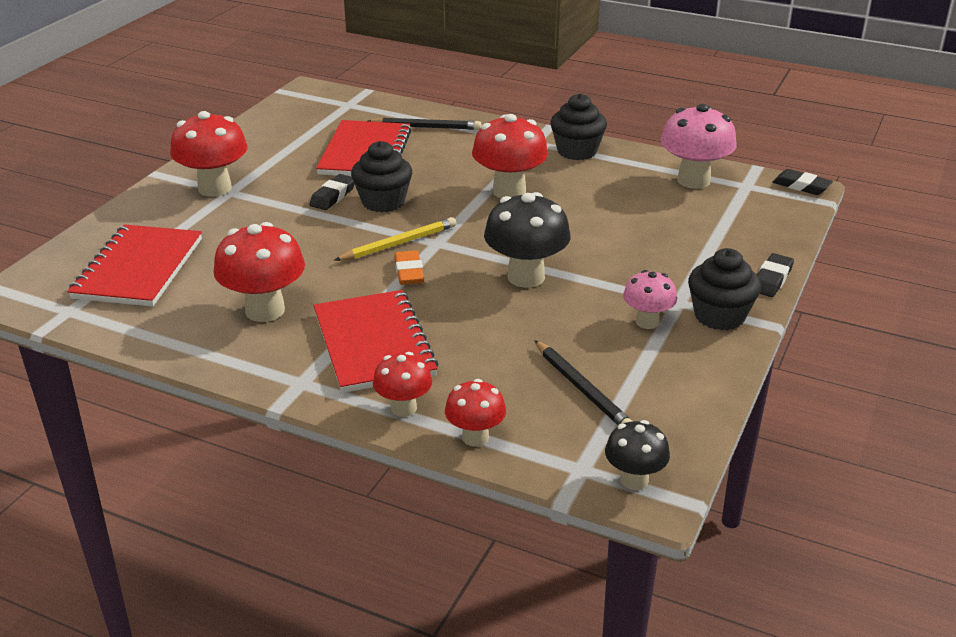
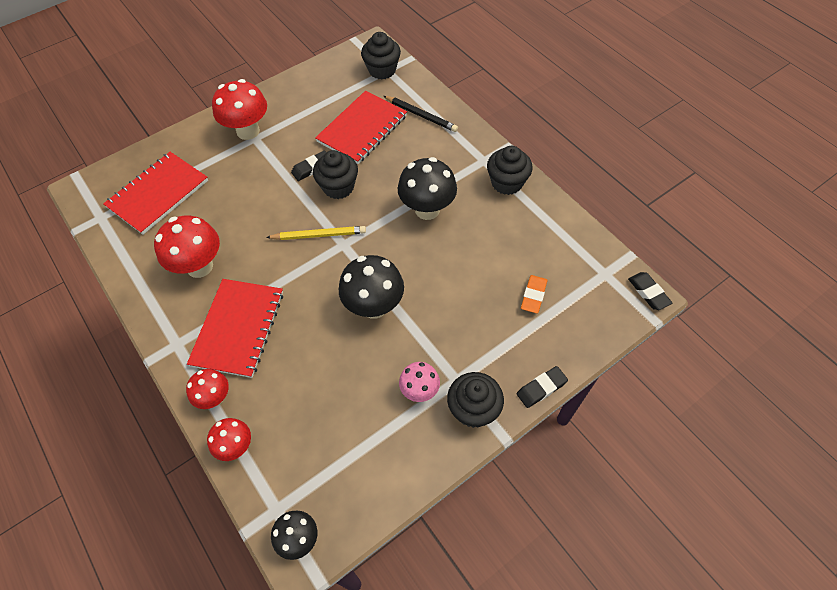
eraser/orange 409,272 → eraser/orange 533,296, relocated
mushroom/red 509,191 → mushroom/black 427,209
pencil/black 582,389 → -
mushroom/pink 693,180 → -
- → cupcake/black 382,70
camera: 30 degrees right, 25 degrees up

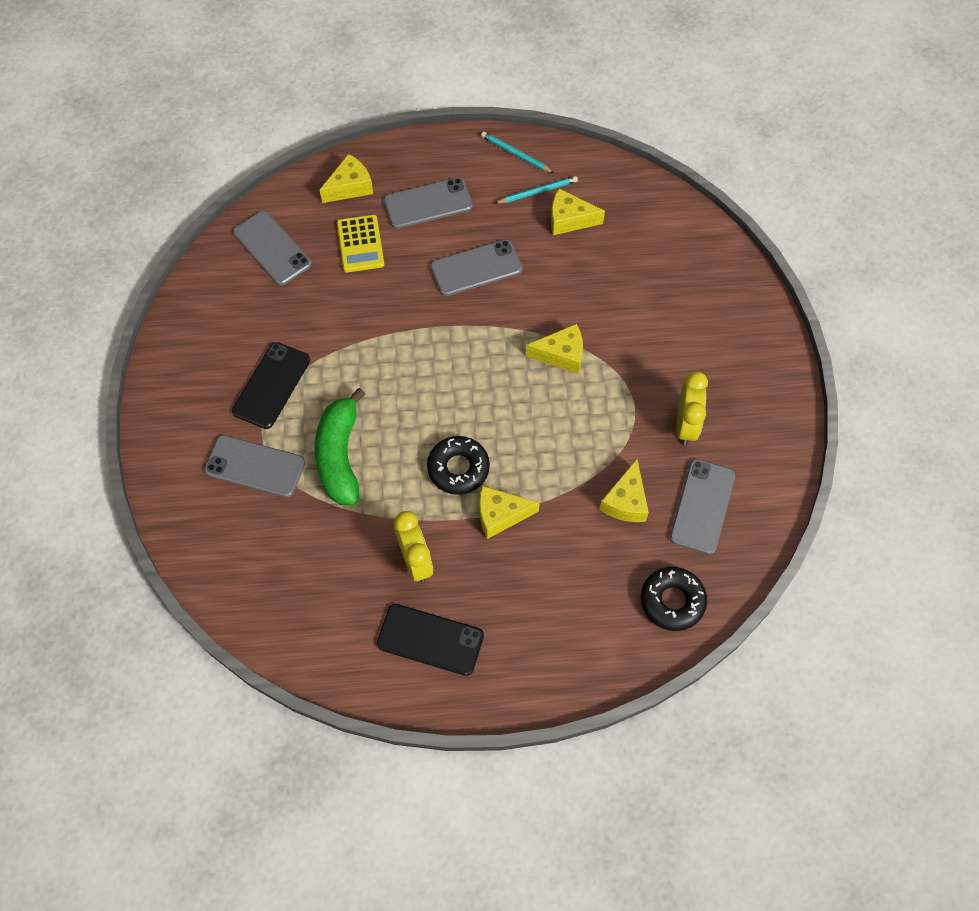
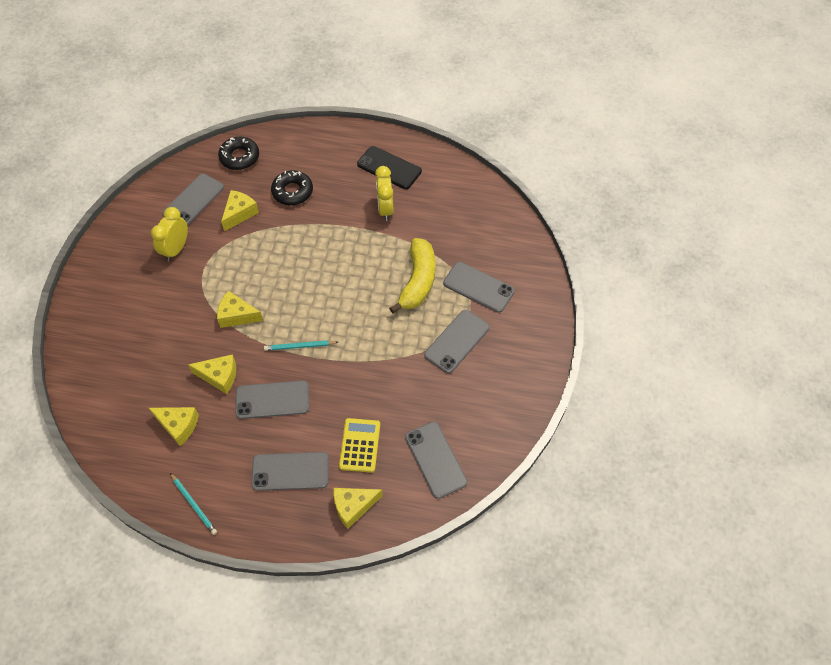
phone/black 272,385 → phone/grey 456,341
banana/green 340,456 → banana/yellow 418,281
donut/black 458,468 → donut/black 292,192, relocated
cheese/yellow 500,515 → cheese/yellow 219,376, relocated
pencil/turquoise 537,192 → pencil/turquoise 299,346, relocated
camera: 165 degrees left, 5 degrees down

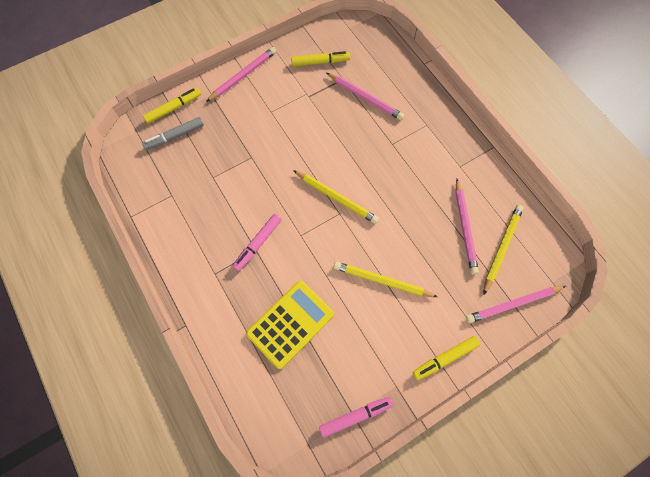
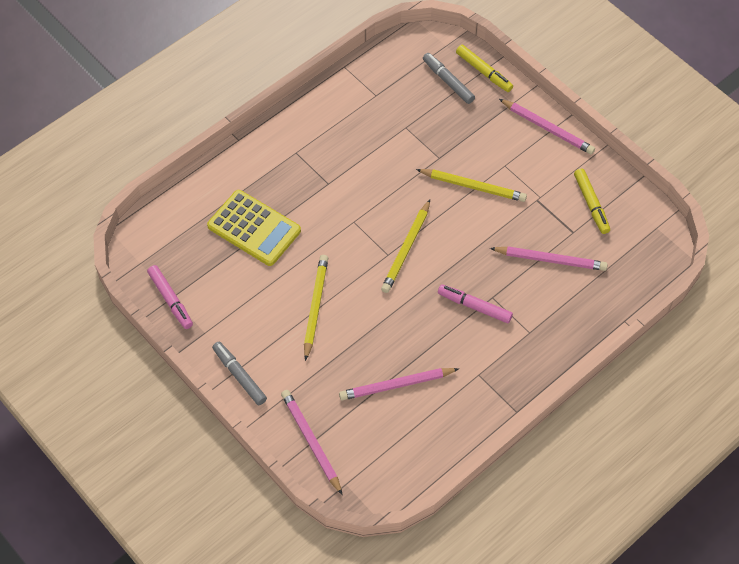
marker/pink 258,244 → marker/pink 474,306, relocated
pencil/pink 365,98 → pencil/pink 550,260, 105 degrees counterclockwise
marker/yellow 445,358 → marker/grey 239,376
pencil/yellow 502,248 → pencil/yellow 473,187, relocated
camera: 80 degrees right, 10 degrees down

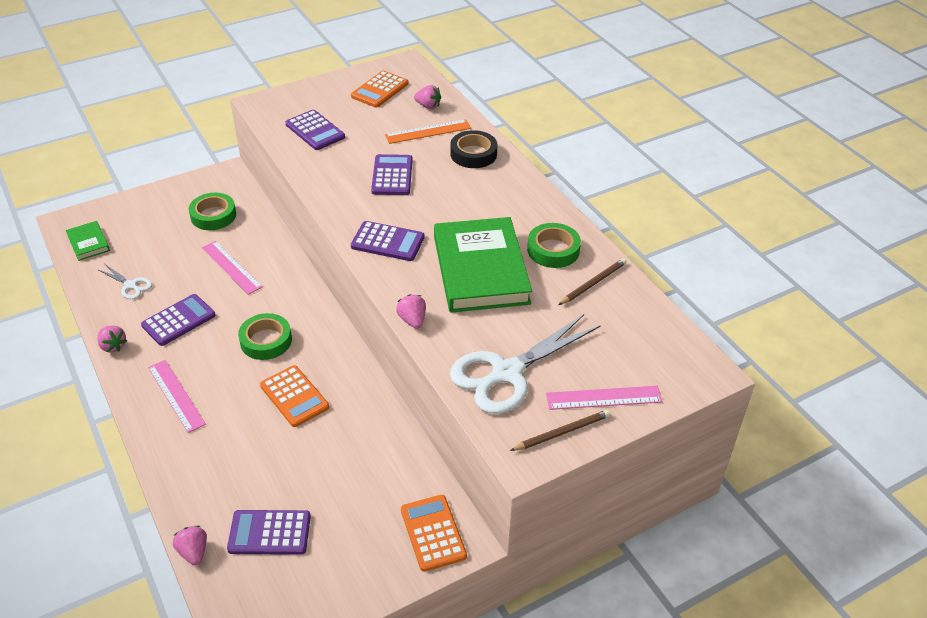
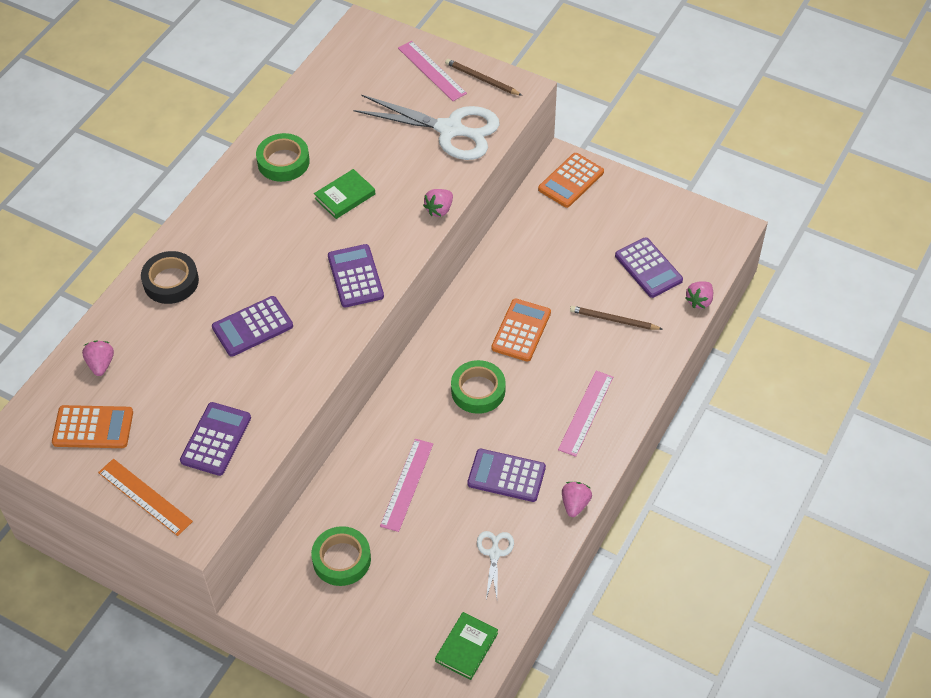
ruler/orange 428,131 → ruler/orange 145,497, relocated
book/green 480,270 → book/green 345,196, x0.45
pencil/brown 593,283 → pencil/brown 613,320, relocated
camera: 120 degrees left, 10 degrees up

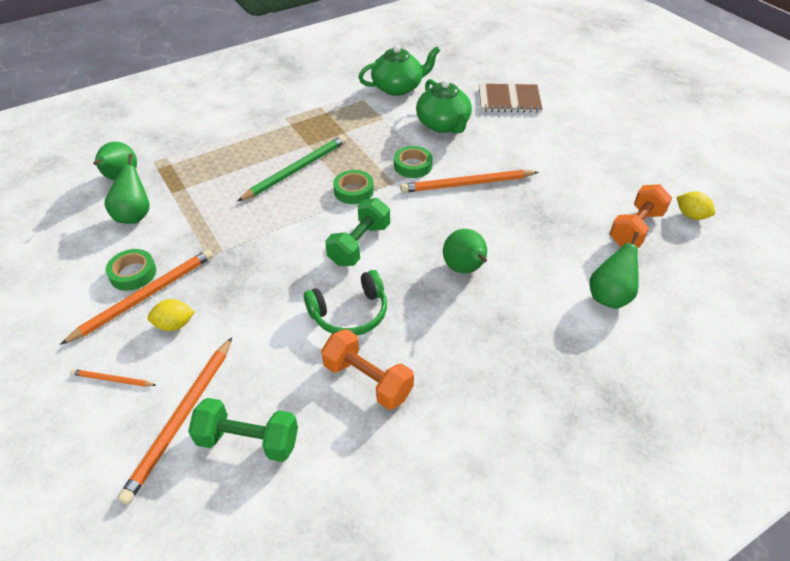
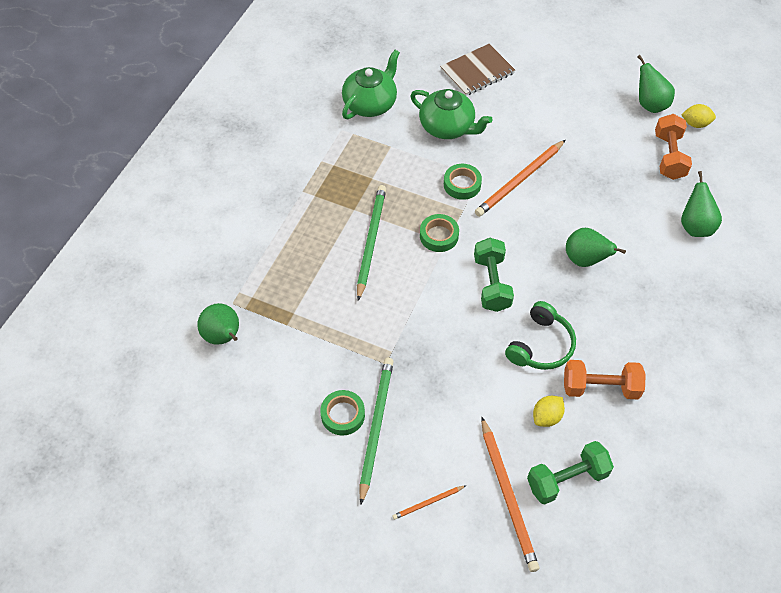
pencil/orange 145,296 → pencil/green 376,427
pear/green 134,215 → pear/green 650,104, relocated
lemon/yellow 174,325 → lemon/yellow 546,417, relocated
camera: 35 degrees left, 10 degrees up

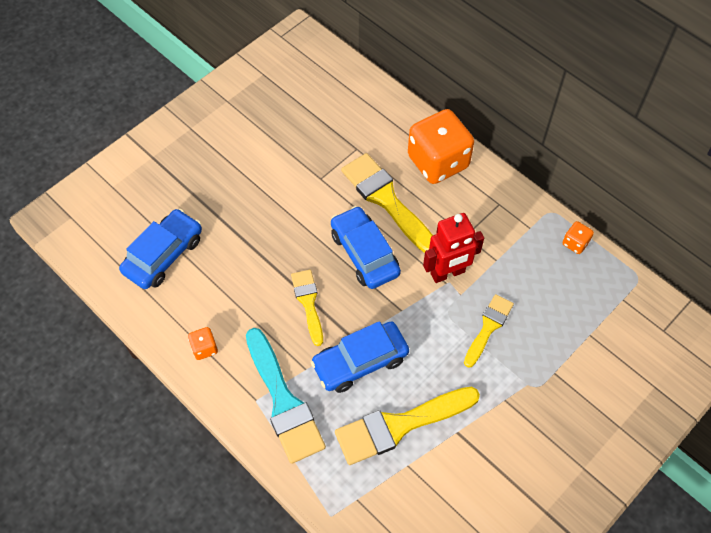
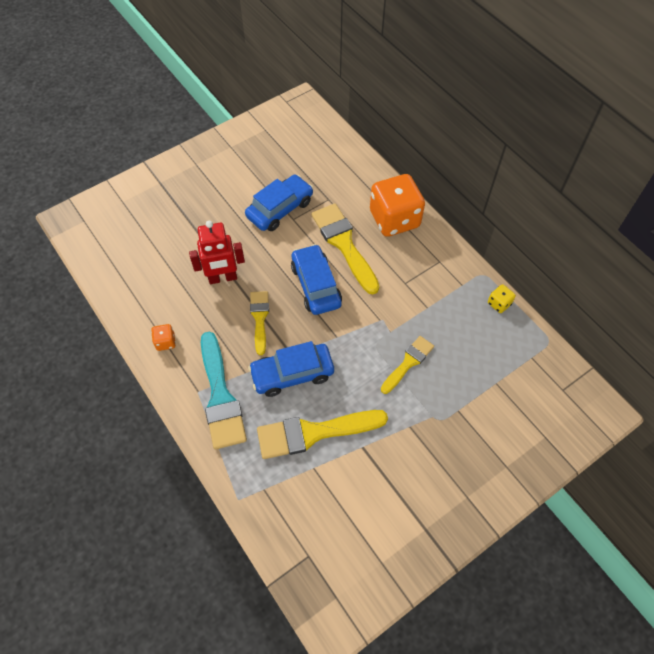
car/blue 163,255 → car/blue 280,209, relocated
robot/red 448,273 → robot/red 223,278, relocated
dice/orange 575,243 → dice/yellow 499,304
camera: 10 degrees right, 0 degrees up

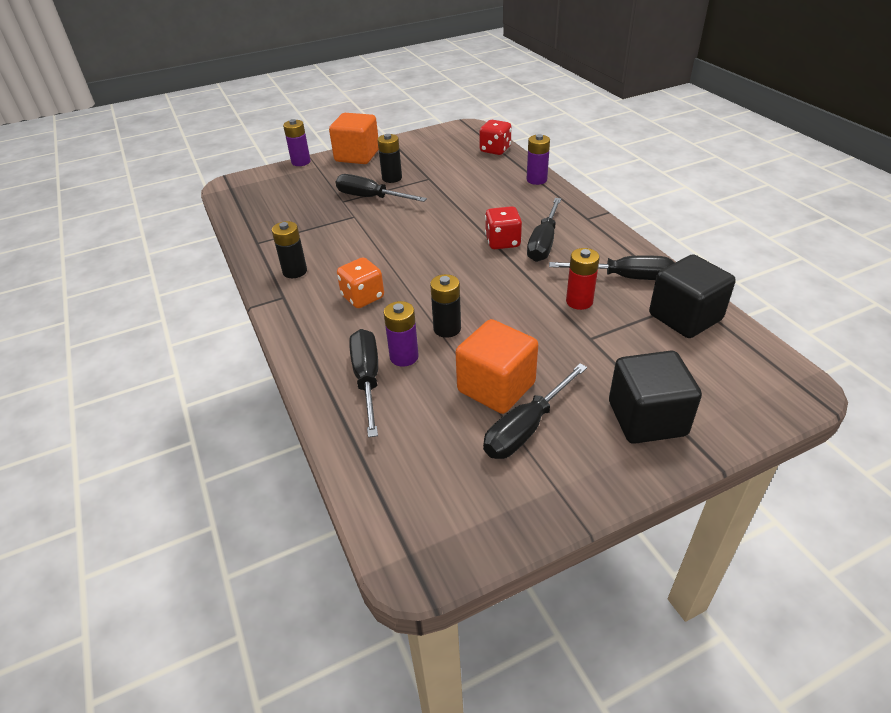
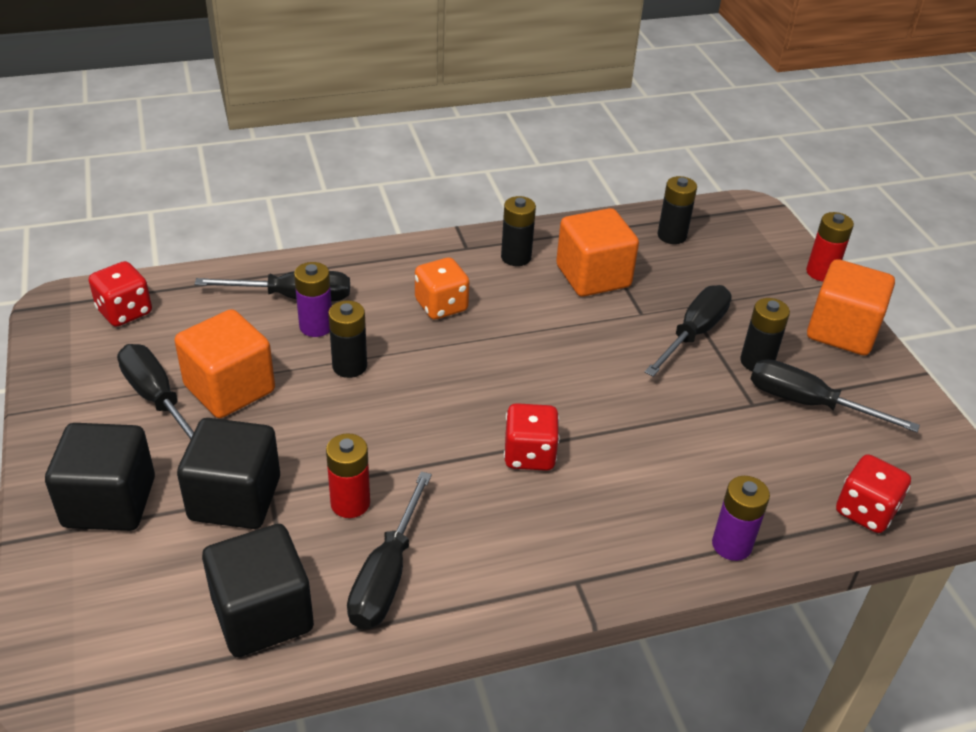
battery/purple 301,162 → battery/red 821,272
screwdriver/black 544,243 → screwdriver/black 808,403, relocated
- → dice/red 124,312
- → cube/black 235,498
- → cube/orange 593,276
- → battery/black 672,236
camera: 95 degrees right, 0 degrees up

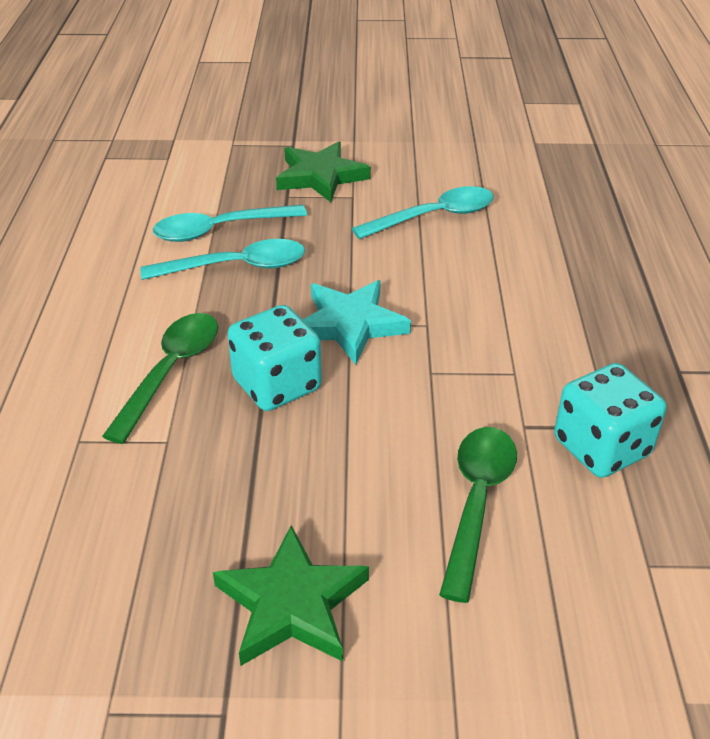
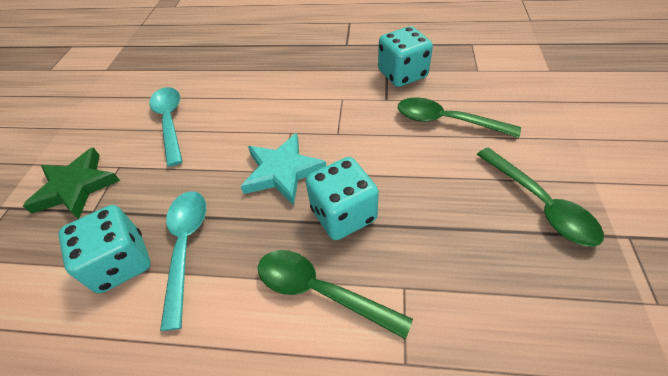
spoon/turquoise 220,230 → dice/turquoise 121,263
star/green 292,603 → spoon/green 540,204
camera: 80 degrees left, 10 degrees up

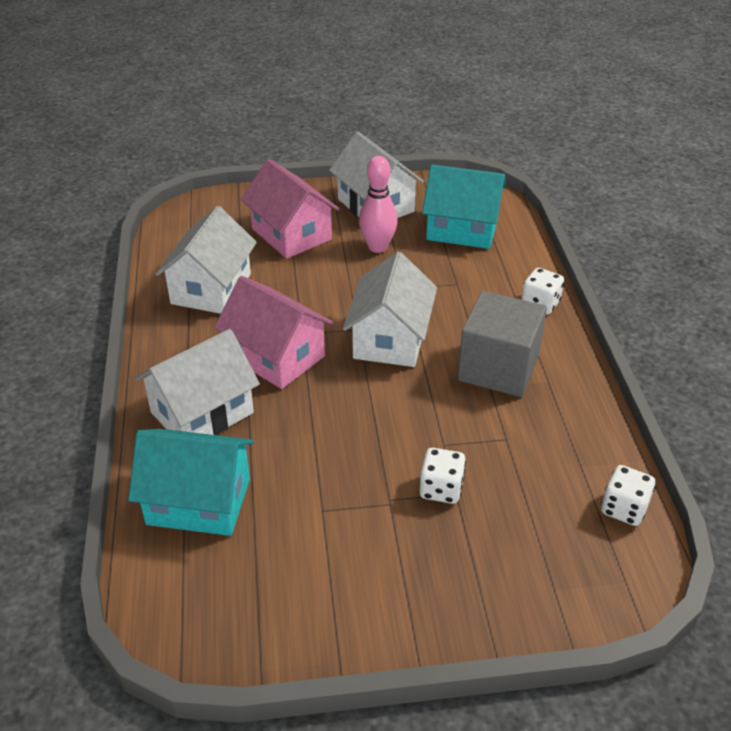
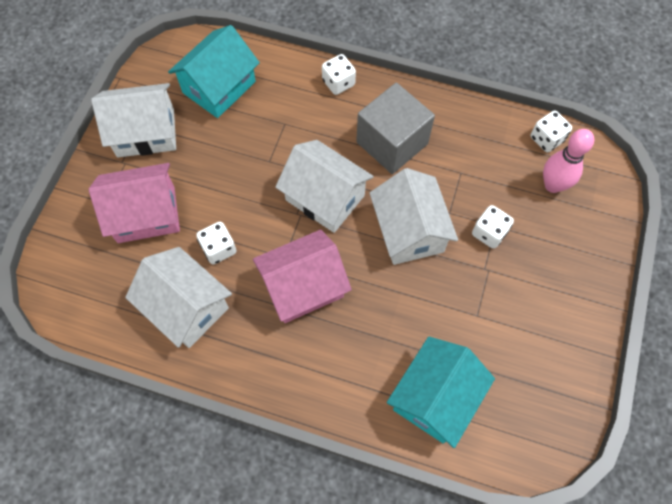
house/white 202,412 → house/white 409,231, relocated
bowling pin/pink 377,247 → bowling pin/pink 553,185, relocated
- → dice/white 219,249
camera: 65 degrees left, 25 degrees up

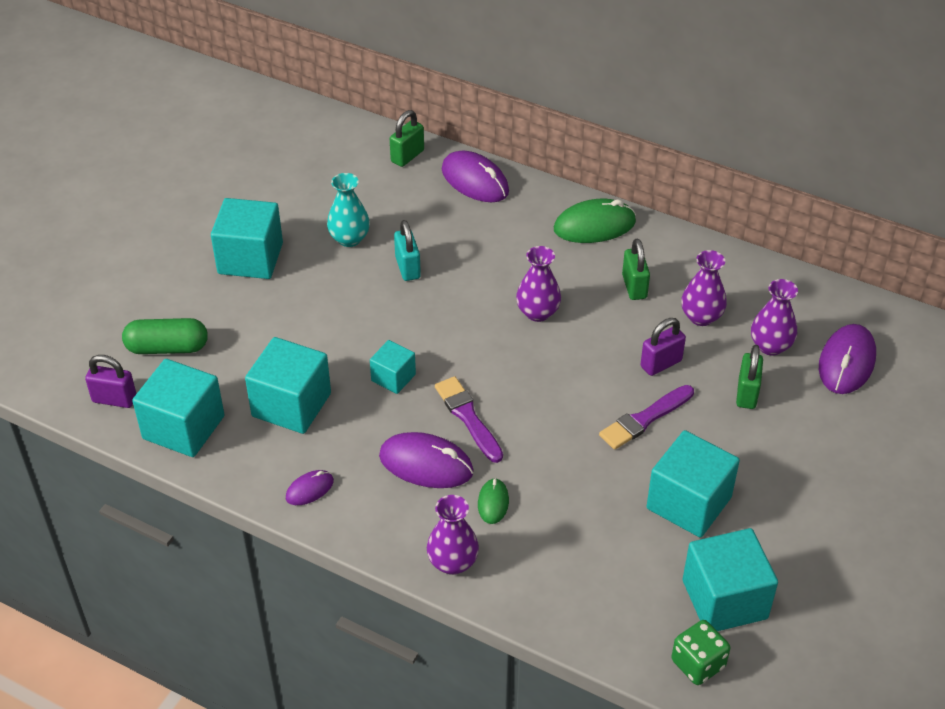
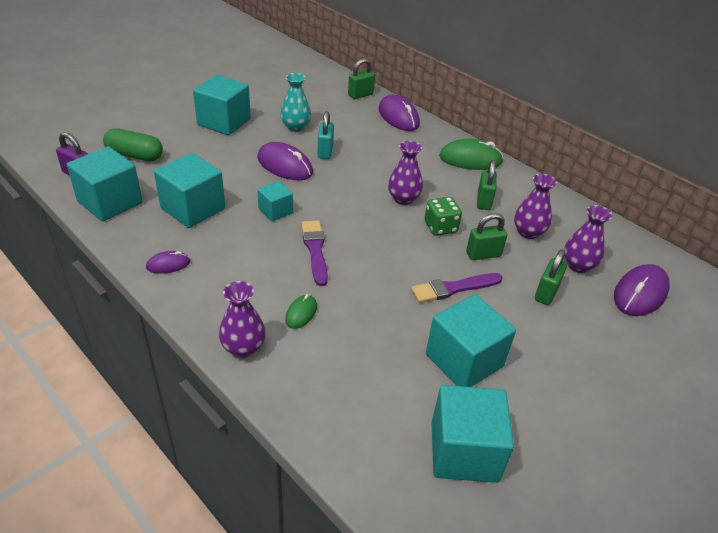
mouse/purple 426,464 → mouse/purple 285,165, relocated
padlock/purple 661,363 → padlock/green 483,254
dice/green 698,664 → dice/green 440,227, relocated
camera: 15 degrees right, 5 degrees down

